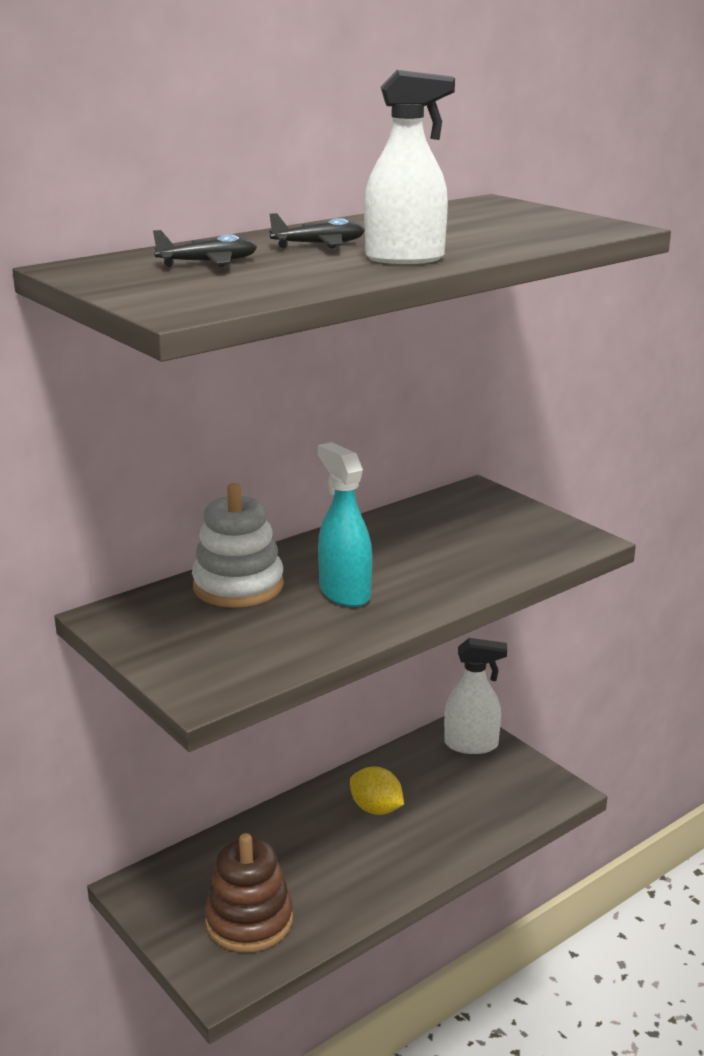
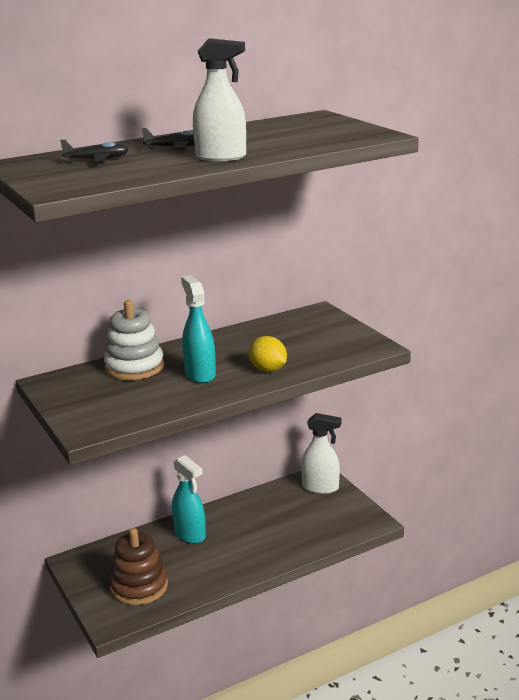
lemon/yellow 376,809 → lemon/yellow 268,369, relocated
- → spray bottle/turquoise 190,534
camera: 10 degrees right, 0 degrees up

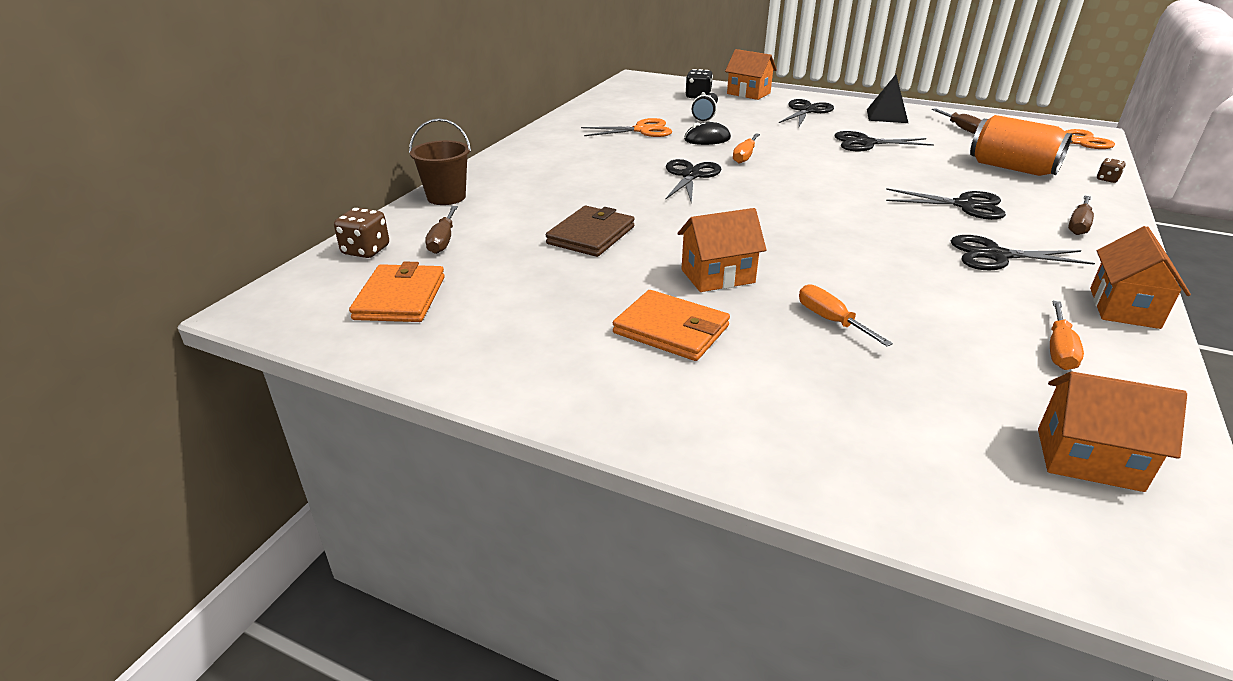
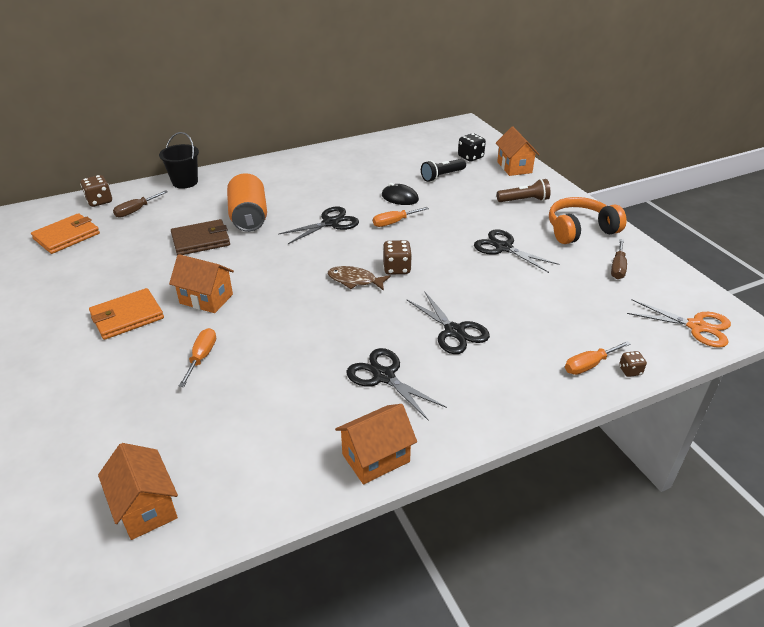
bucket/brown 446,197 → bucket/black 185,182
scissors/orange 642,130 → -
wallet/orange 671,330 → wallet/orange 127,317, 75 degrees clockwise
scissors/black 807,111 → flashlight/brown 524,200
pyramid/black 887,116 → headphones/orange 580,230
can/orange 1012,168 → can/orange 249,217, relocated
screwdriver/orange 1059,350 → screwdriver/orange 589,365, relocated
screwdriver/brown 1078,225 → -
- → fish/brown 355,280
- → dice/brown 396,268
camera: 40 degrees right, 5 degrees up

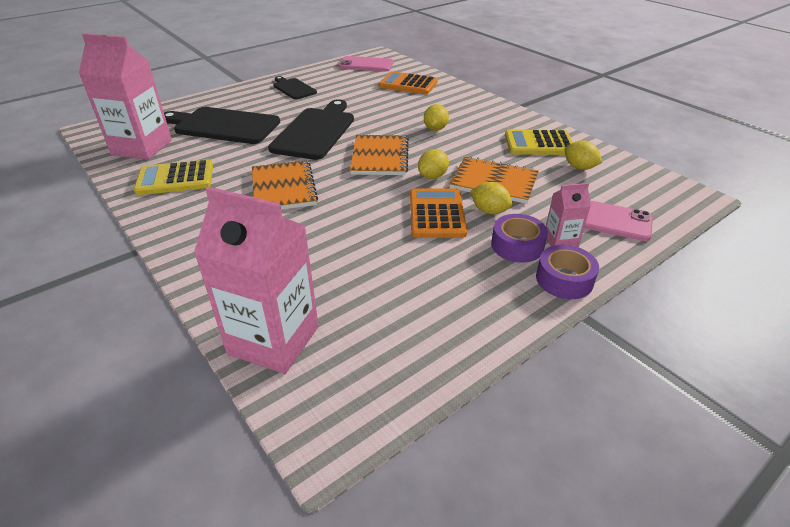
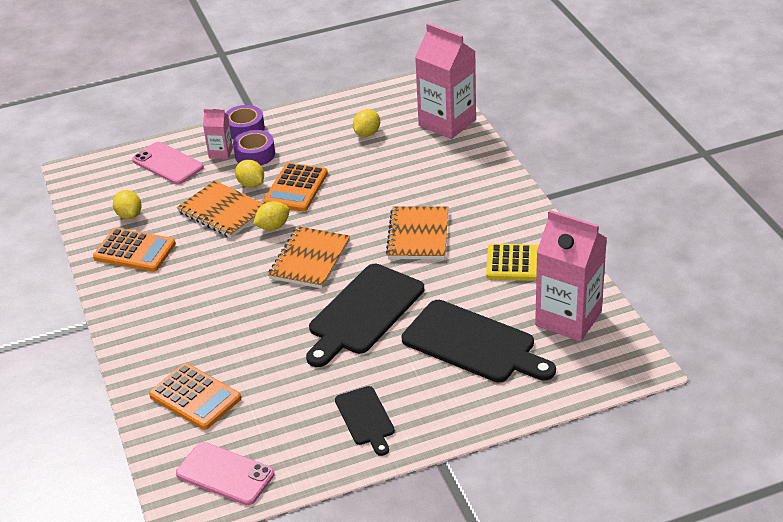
lemon/yellow 435,129 → lemon/yellow 367,133, relocated
calculator/yellow 539,144 → calculator/orange 134,251
camera: 160 degrees left, 0 degrees up

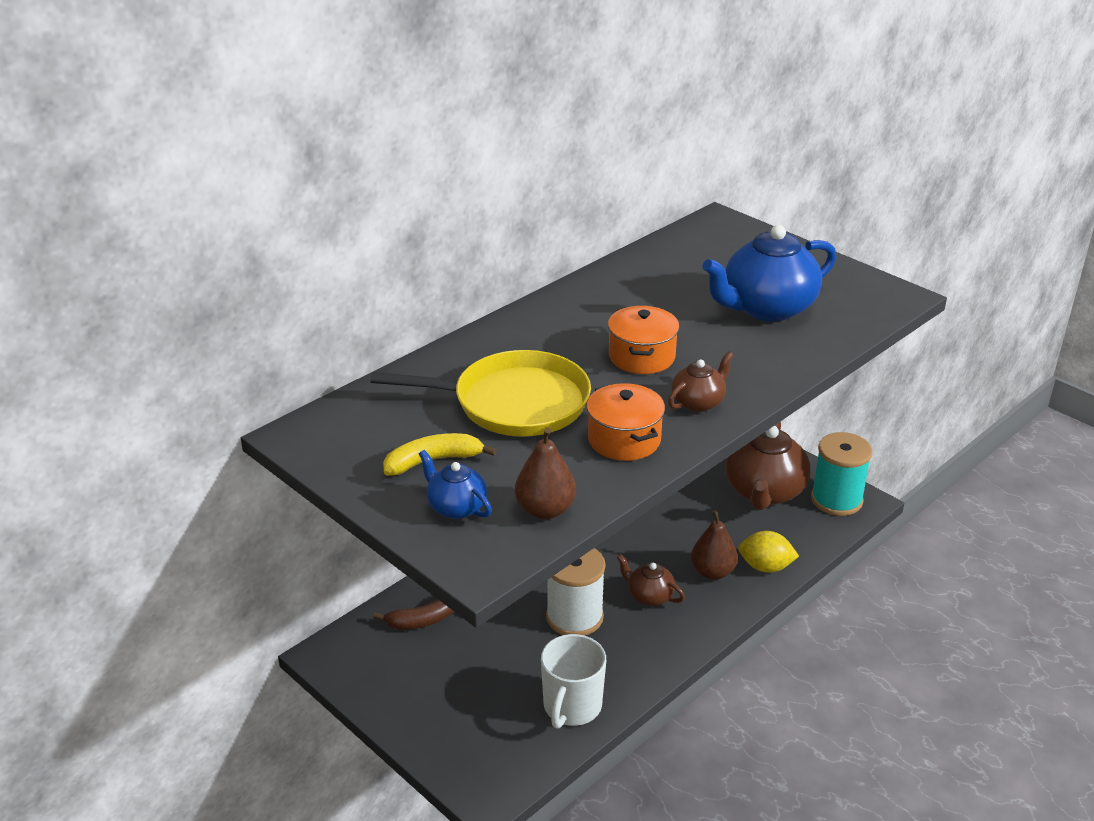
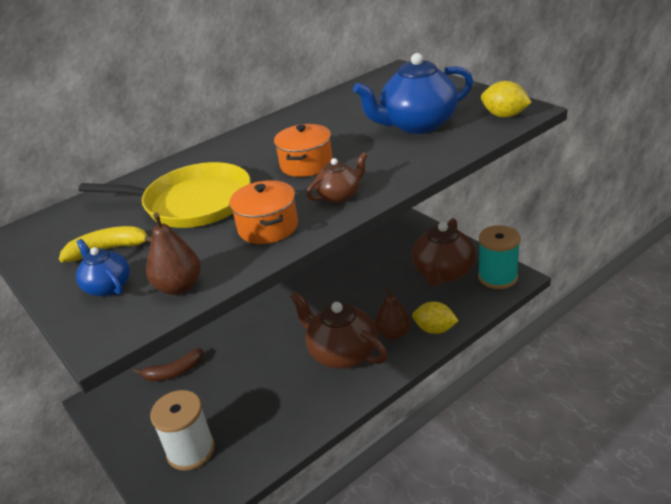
mug/white 572,707 → -
spool/white 574,617 → spool/white 191,450, relocated
teapot/brown 649,596 → teapot/brown 341,353, x1.98
- → lemon/yellow 504,116
camera: 10 degrees right, 0 degrees up

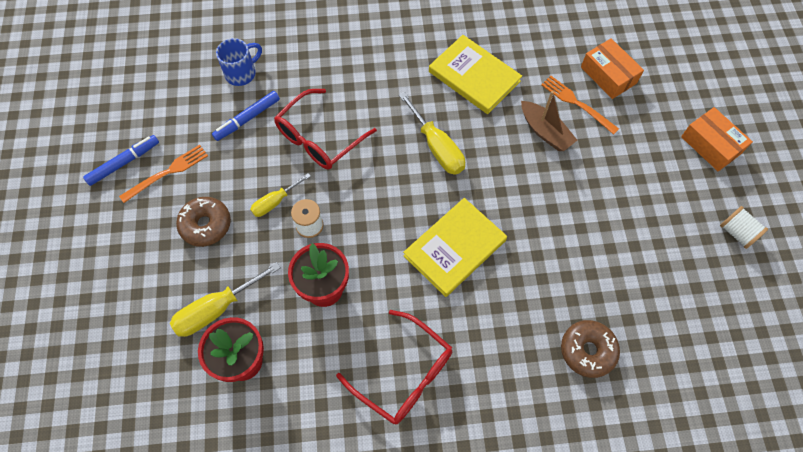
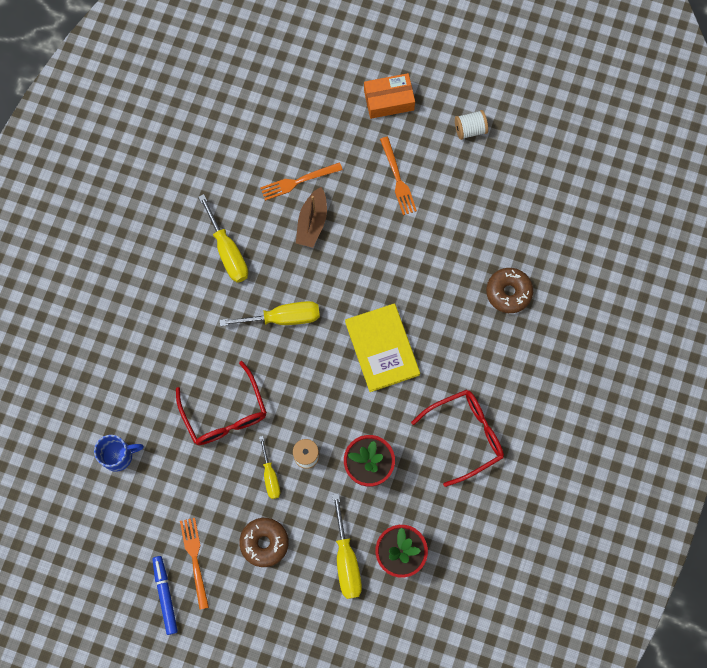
marker/blue 247,119 → -
mug/blue 241,73 → mug/blue 118,455, 90 degrees clockwise
book/yellow 474,76 → screwdriver/yellow 228,252
boat/brown 545,131 → boat/brown 312,222, 120 degrees clockwise
box/orange 608,75 → -
- → fork/orange 398,179
camera: 65 degrees left, 10 degrees up

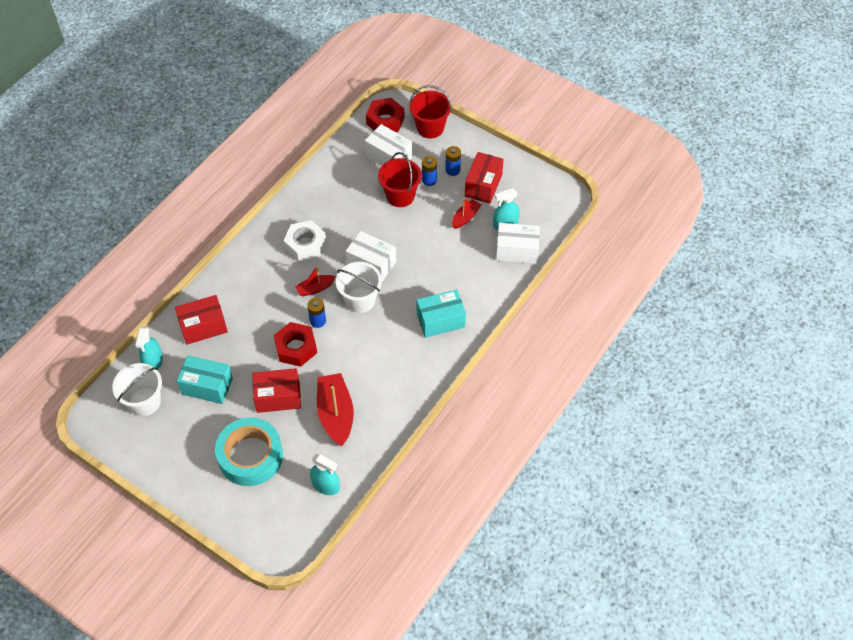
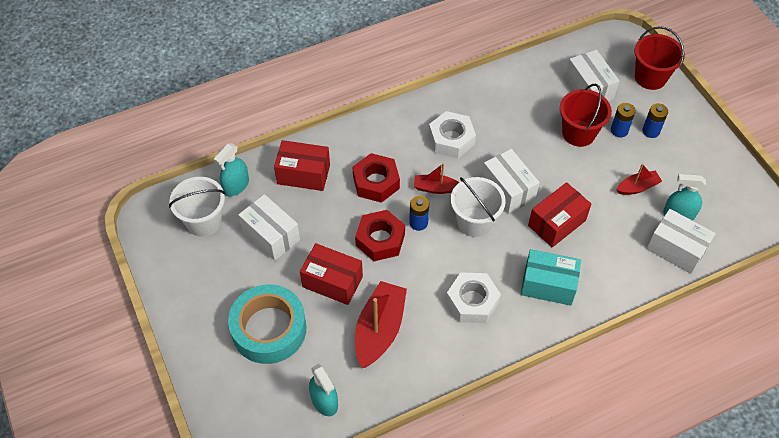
box/turquoise 207,386 → box/white 271,235
nut/red 385,121 → nut/red 376,182, relocated
box/red 483,185 → box/red 556,223, relocated
- → nut/white 472,302
camera: 30 degrees right, 0 degrees up

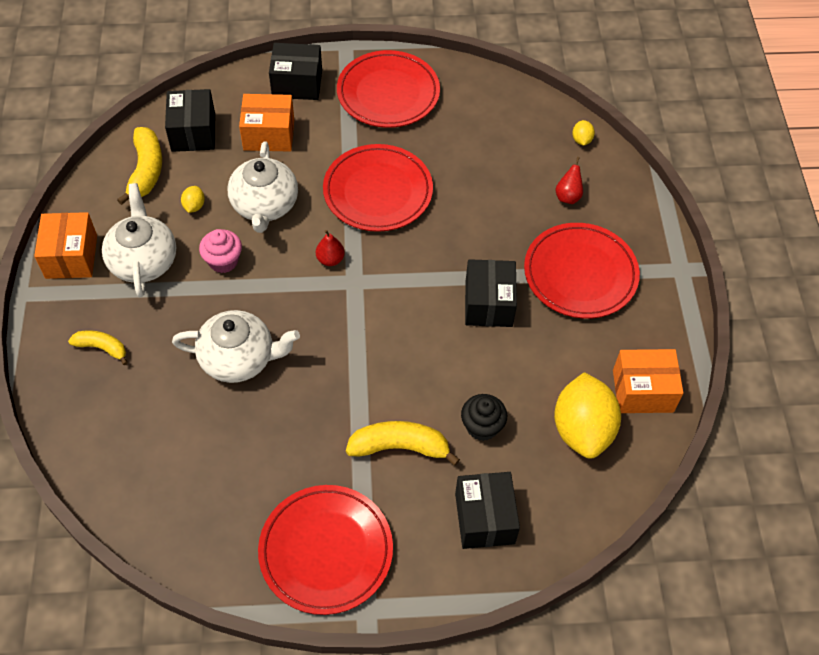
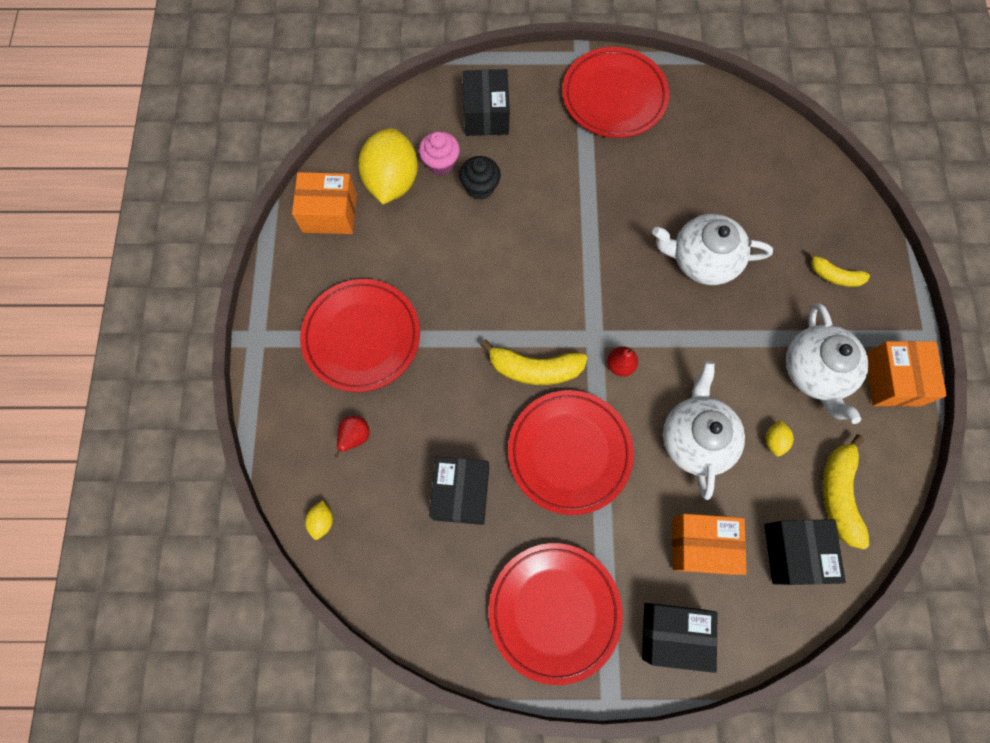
cupcake/pink 223,261 → cupcake/pink 441,163, relocated
banana/yellow 400,447 → banana/yellow 534,369, relocated
box/black 488,304 → box/black 461,493, relocated
camera: 175 degrees left, 15 degrees up

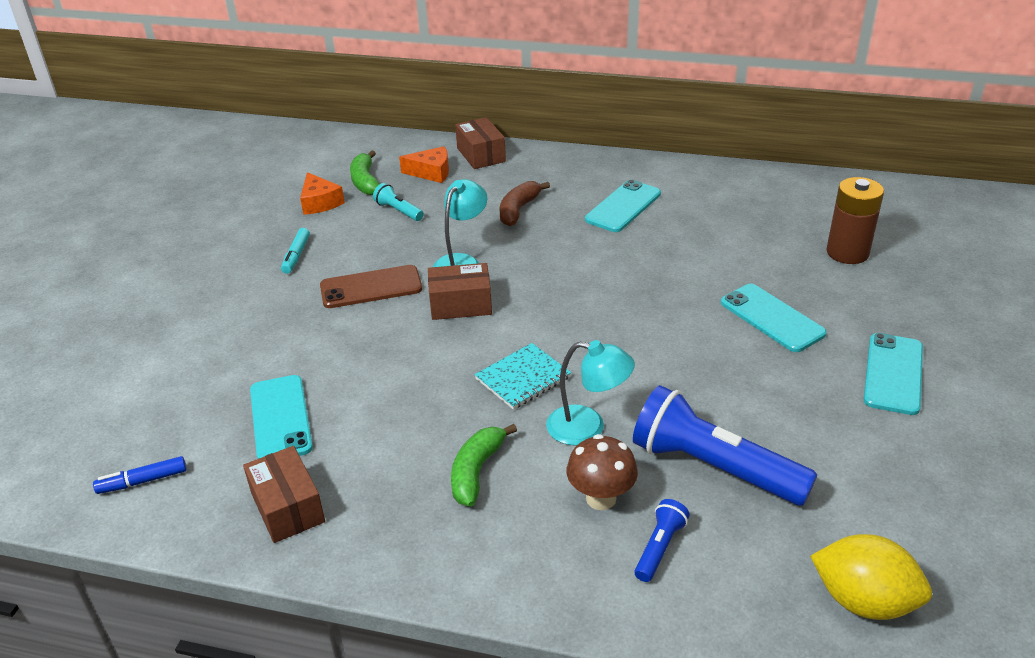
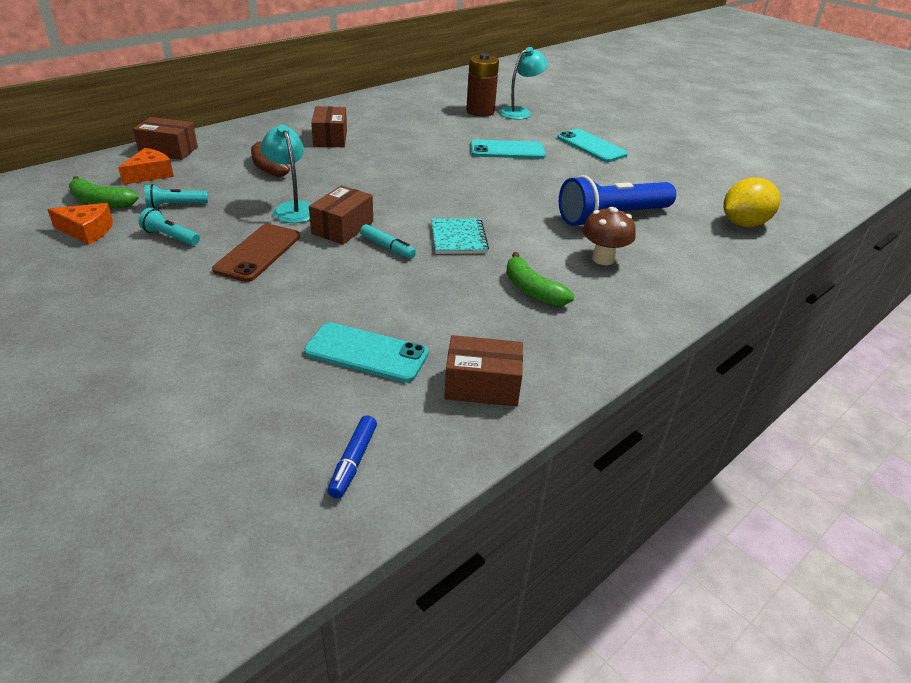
marker/turquoise 296,256 → marker/turquoise 387,247, relocated
lamp/turquoise 588,428 → lamp/turquoise 520,112, relocated
phone/turquoise 623,207 → box/brown 330,138
flashlight/blue 659,547 → -
- → flashlight/turquoise 170,237
camera: 60 degrees left, 0 degrees up

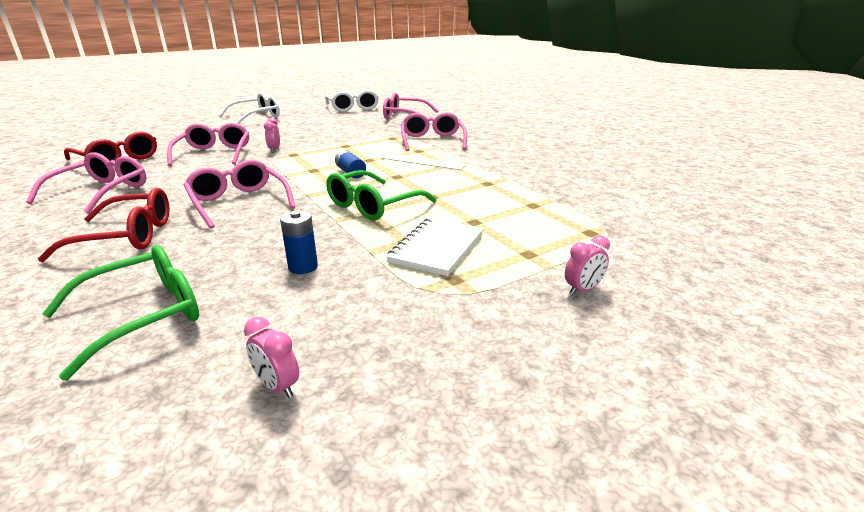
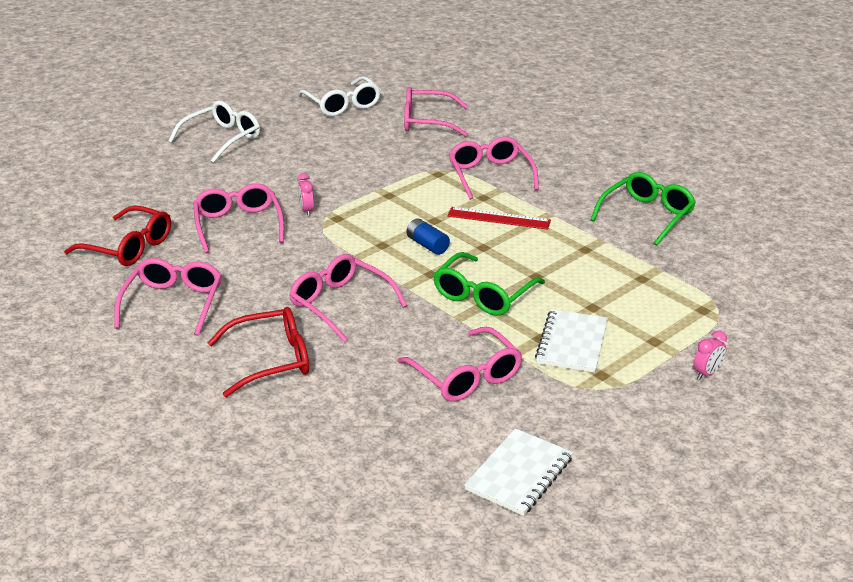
glasses/green 144,315 → glasses/green 647,215, relocated
clock/pink 277,386 → notebook/white 519,474
battery/blue 303,267 → glasses/pink 466,376
ruler/white 423,162 → ruler/red 499,218
camera: 10 degrees left, 5 degrees up

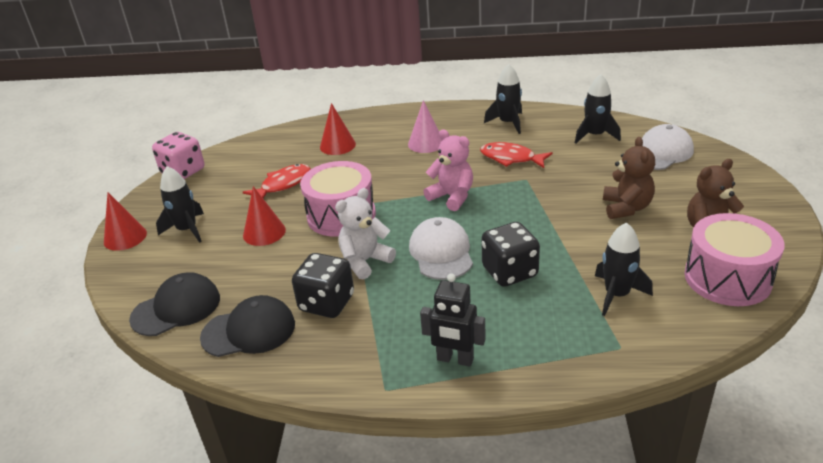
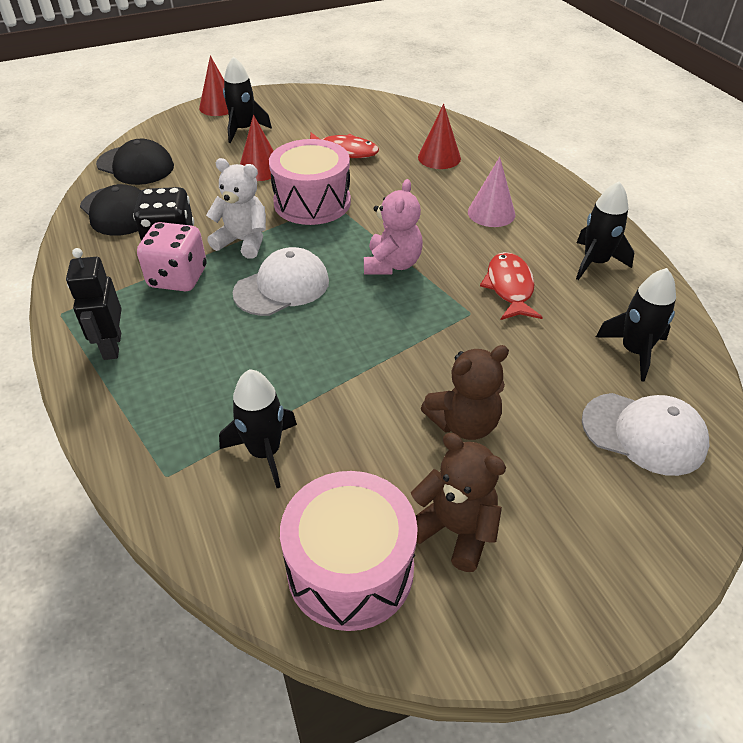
dice/pink 183,172 → dice/pink 178,278, relocated
dice/black 509,272 → -
camera: 60 degrees right, 10 degrees up

